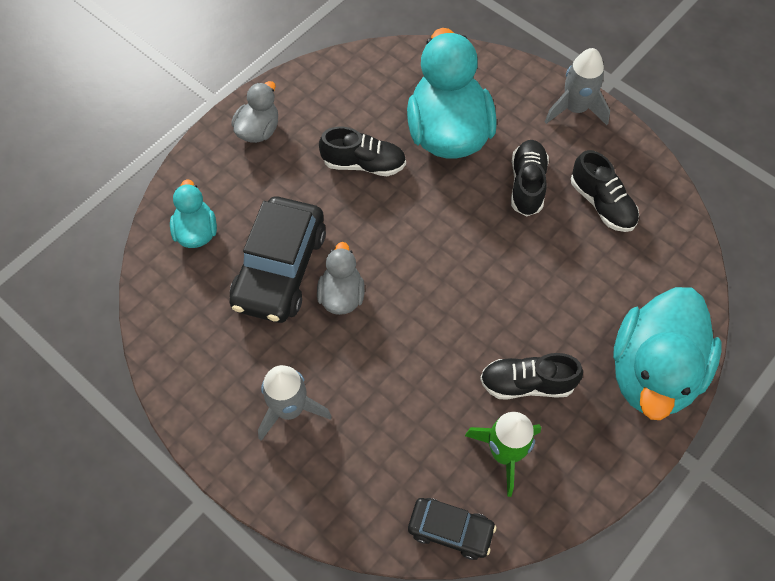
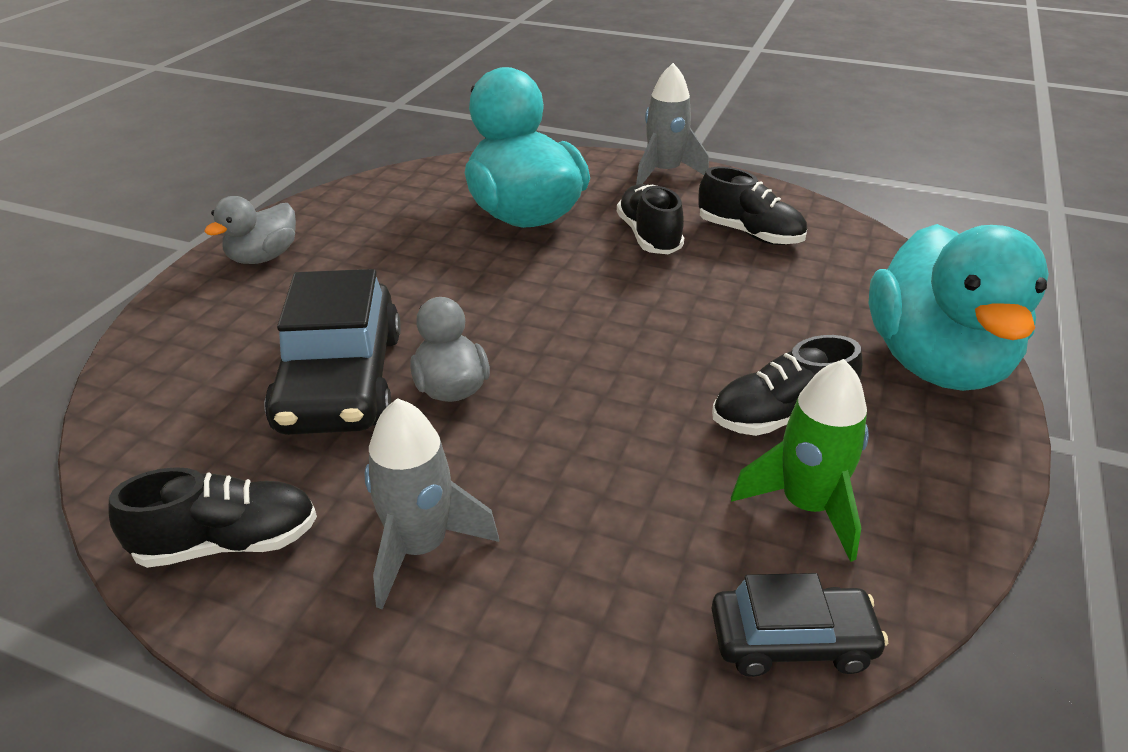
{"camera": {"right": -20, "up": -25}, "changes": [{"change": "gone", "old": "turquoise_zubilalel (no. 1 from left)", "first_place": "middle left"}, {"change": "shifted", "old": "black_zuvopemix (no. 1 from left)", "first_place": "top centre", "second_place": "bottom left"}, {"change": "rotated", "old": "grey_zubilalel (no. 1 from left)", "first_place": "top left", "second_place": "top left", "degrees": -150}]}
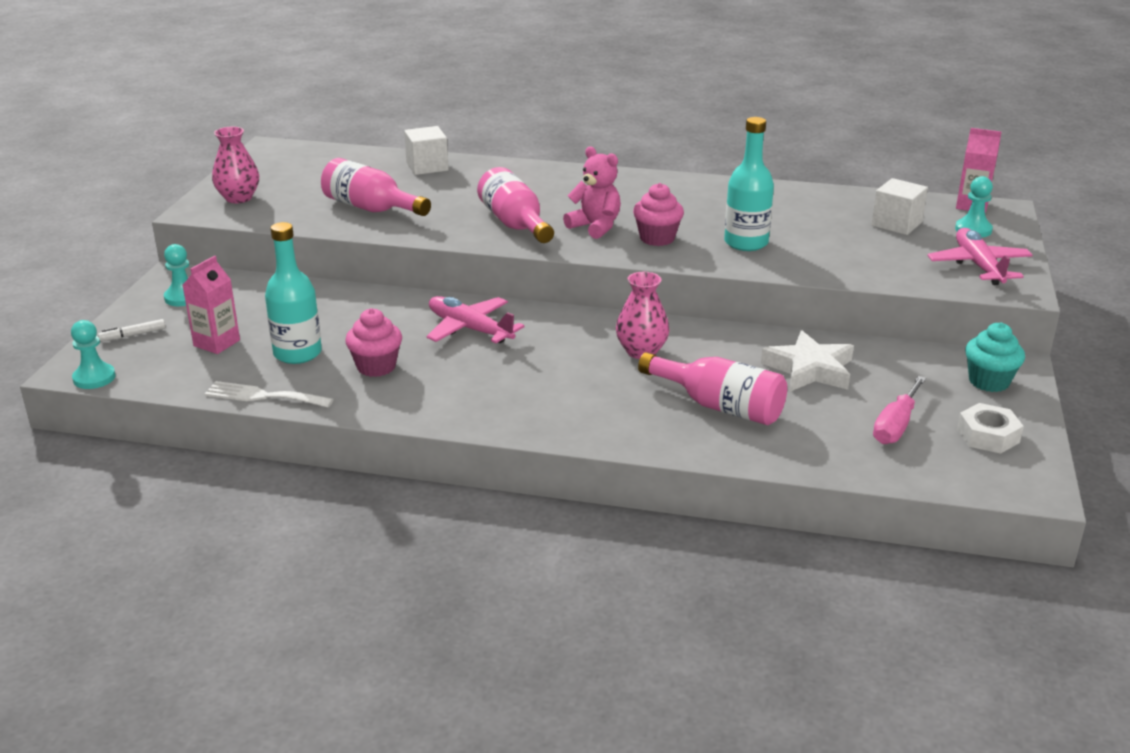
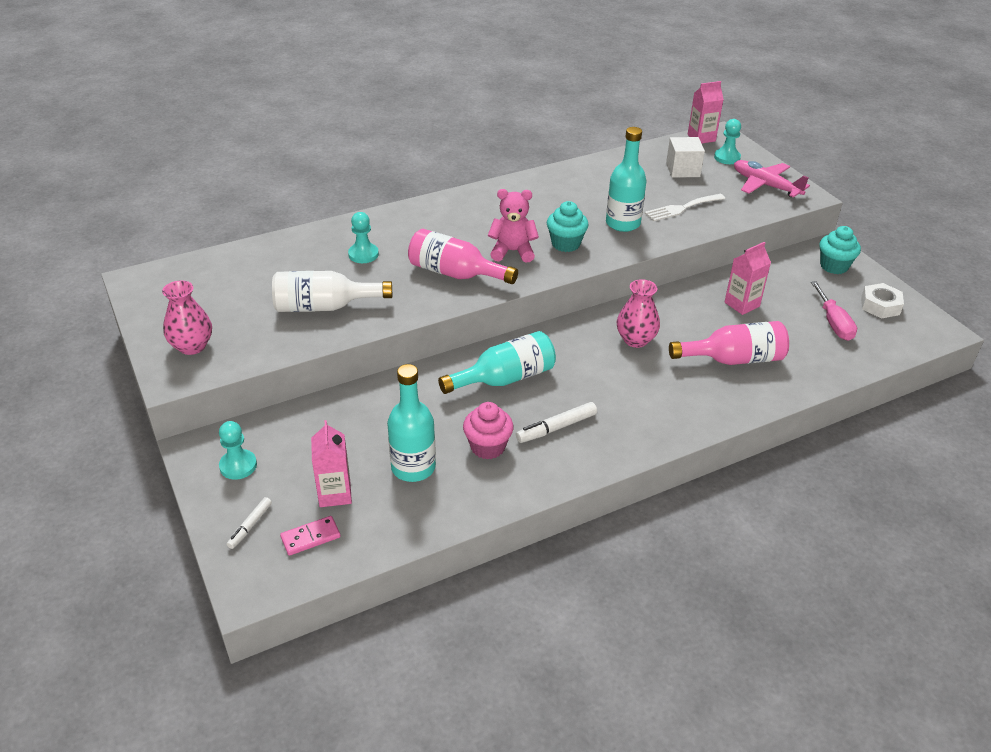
{"camera": {"right": -40, "up": 10}, "changes": [{"change": "gone", "old": "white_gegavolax (no. 1 from left)", "first_place": "top centre"}, {"change": "new", "new": "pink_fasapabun", "second_place": "bottom left"}, {"change": "new", "new": "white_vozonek (no. 2 from left)", "second_place": "centre"}, {"change": "shifted", "old": "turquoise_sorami (no. 1 from left in the first image)", "new": "turquoise_sorami (no. 2 from left)", "first_place": "middle left", "second_place": "top centre"}, {"change": "shifted", "old": "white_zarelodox", "first_place": "middle left", "second_place": "top right"}, {"change": "swapped", "old": "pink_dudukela (no. 1 from left)", "new": "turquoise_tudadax (no. 2 from left)", "first_place": "centre", "second_place": "centre"}, {"change": "swapped", "old": "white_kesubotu", "new": "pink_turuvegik (no. 3 from left)", "first_place": "middle right", "second_place": "middle right"}, {"change": "repainted", "old": "pink_tudadax (no. 1 from left)", "new": "white_tudadax", "first_place": "top left", "second_place": "centre"}, {"change": "repainted", "old": "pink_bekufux (no. 2 from left)", "new": "turquoise_bekufux (no. 1 from left)", "first_place": "top centre", "second_place": "top centre"}]}
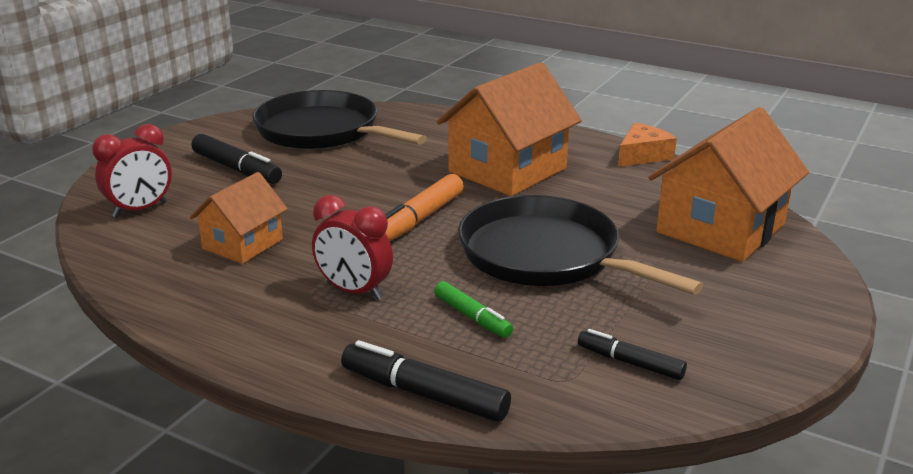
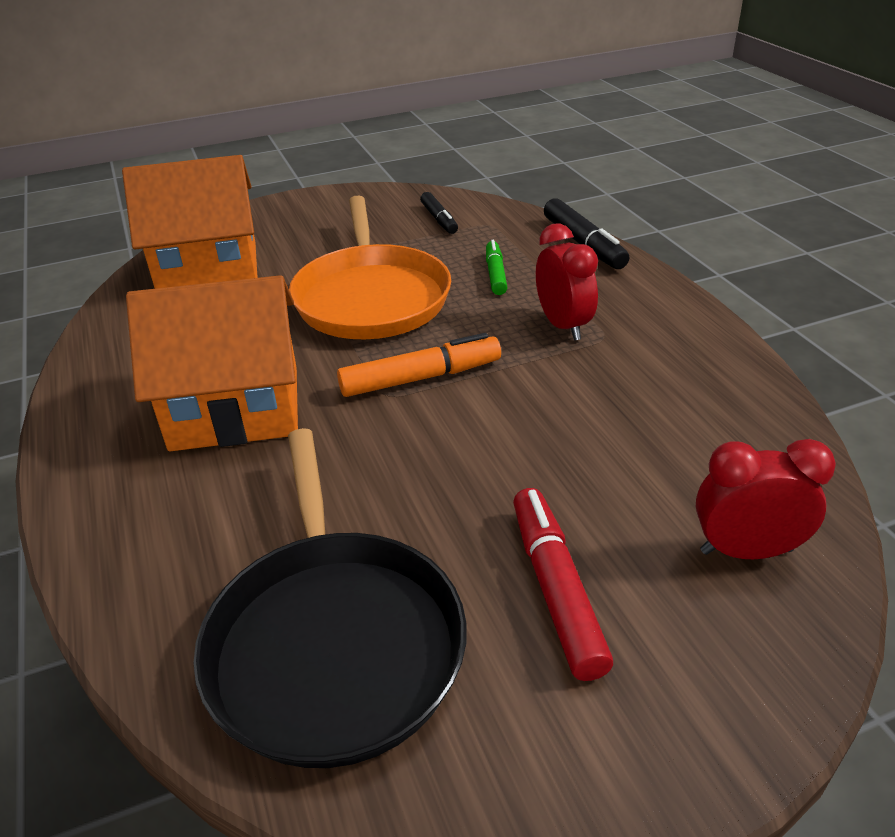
{"camera": {"right": -140, "up": 10}, "changes": [{"change": "gone", "old": "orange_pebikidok (no. 1 from left)", "first_place": "middle left"}, {"change": "gone", "old": "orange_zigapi", "first_place": "top right"}, {"change": "repainted", "old": "black_vozonek (no. 1 from left)", "new": "red_vozonek", "first_place": "middle left", "second_place": "bottom centre"}, {"change": "repainted", "old": "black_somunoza (no. 2 from left)", "new": "orange_somunoza", "first_place": "centre", "second_place": "top centre"}]}
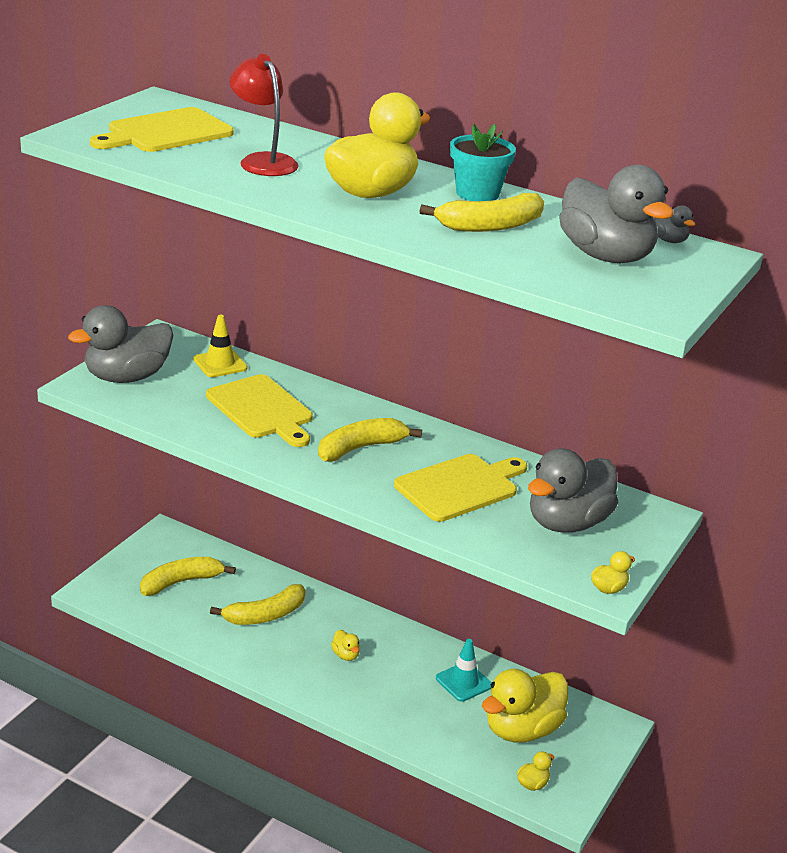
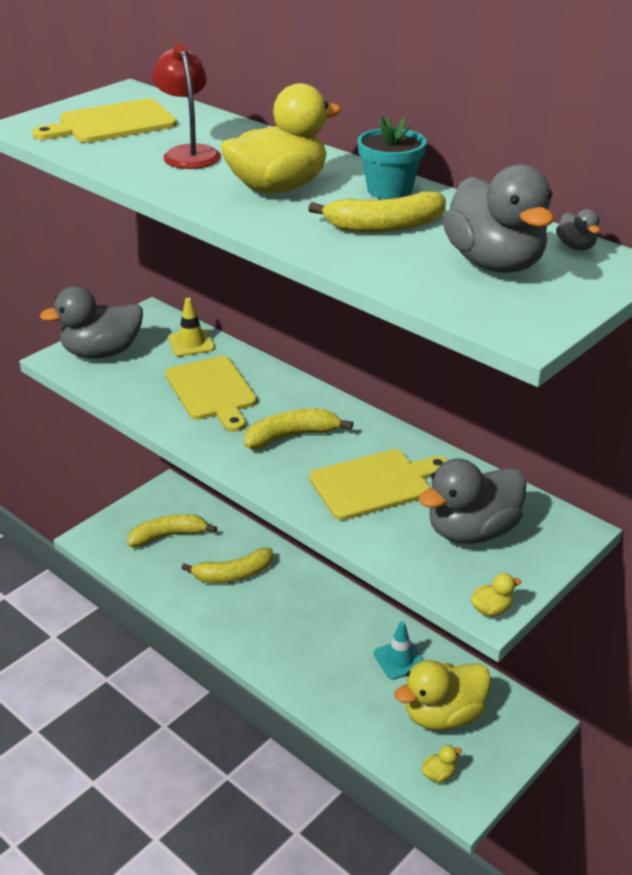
{"camera": {"right": 15, "up": 5}, "changes": [{"change": "gone", "old": "yellow_zubilalel (no. 1 from left)", "first_place": "bottom centre"}]}
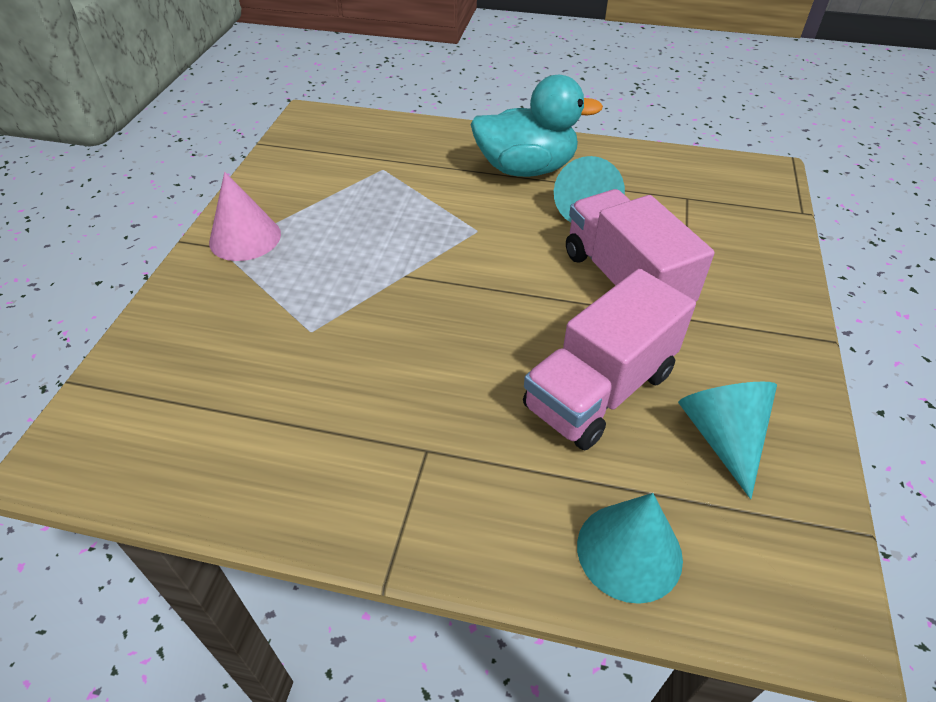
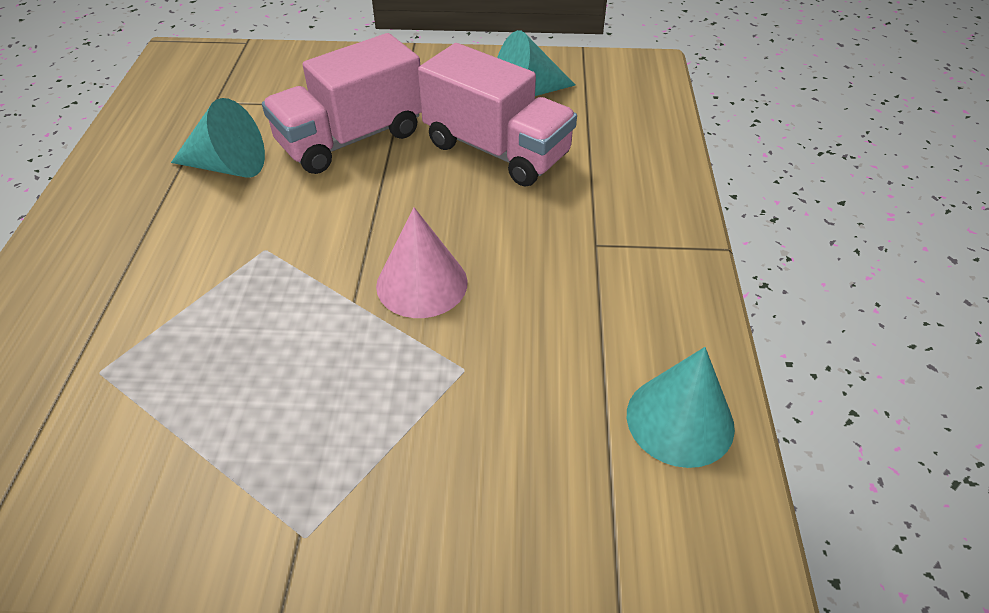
{"camera": {"right": -100, "up": 0}, "changes": [{"change": "gone", "old": "turquoise_zubilalel", "first_place": "top centre"}, {"change": "shifted", "old": "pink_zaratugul", "first_place": "top left", "second_place": "centre"}, {"change": "shifted", "old": "turquoise_zaratugul (no. 2 from left in the first image)", "new": "turquoise_zaratugul (no. 3 from left)", "first_place": "bottom right", "second_place": "middle right"}]}
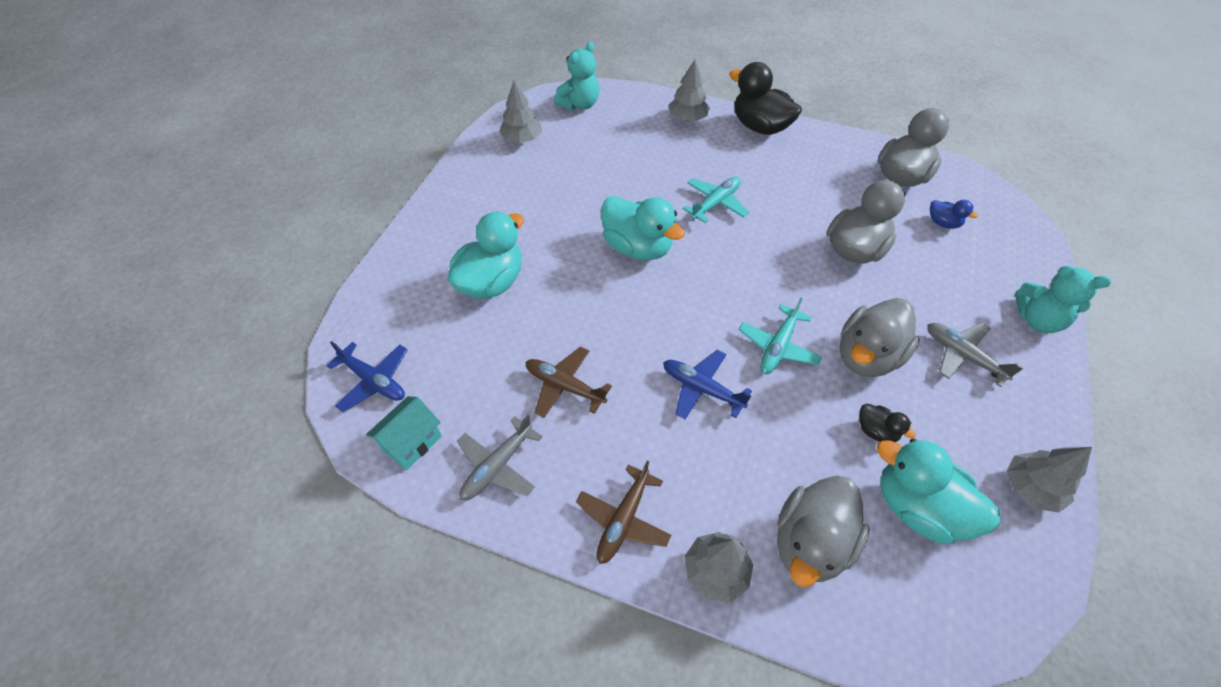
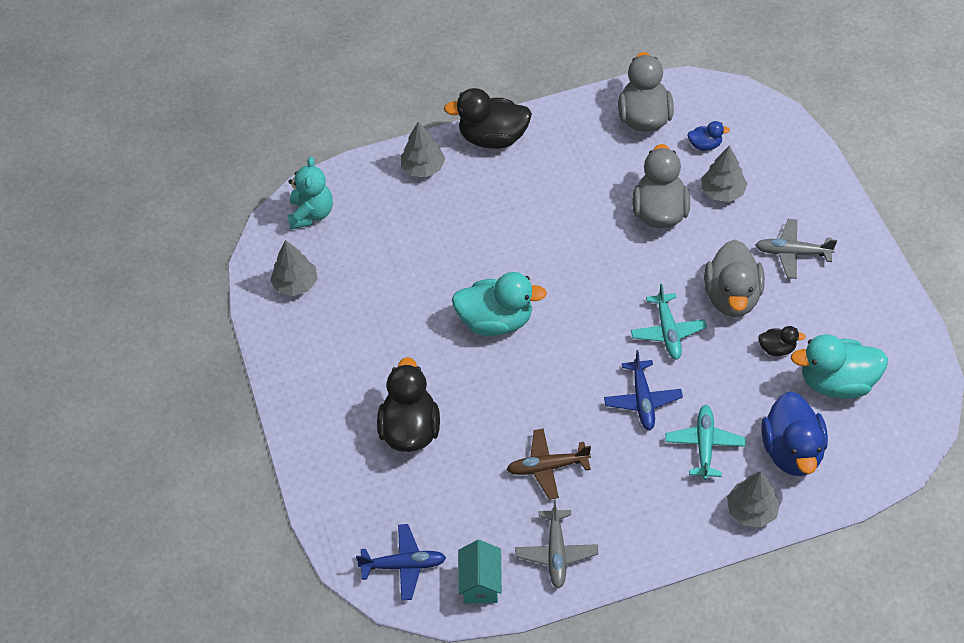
{"camera": {"right": -35, "up": 0}, "changes": [{"change": "gone", "old": "brown_dudukela (no. 2 from left)", "first_place": "bottom centre"}, {"change": "gone", "old": "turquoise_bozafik (no. 2 from left)", "first_place": "middle right"}, {"change": "shifted", "old": "turquoise_dudukela (no. 1 from left in the first image)", "new": "turquoise_dudukela (no. 2 from left)", "first_place": "top centre", "second_place": "bottom right"}, {"change": "shifted", "old": "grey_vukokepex (no. 4 from left in the first image)", "new": "grey_vukokepex (no. 3 from left)", "first_place": "bottom right", "second_place": "top right"}, {"change": "repainted", "old": "turquoise_zubilalel (no. 1 from left)", "new": "black_zubilalel (no. 1 from left)", "first_place": "centre", "second_place": "centre"}, {"change": "repainted", "old": "grey_zubilalel (no. 1 from left)", "new": "blue_zubilalel (no. 2 from left)", "first_place": "bottom right", "second_place": "bottom right"}, {"change": "rotated", "old": "blue_dudukela (no. 2 from left)", "first_place": "centre", "second_place": "middle right", "degrees": -90}]}
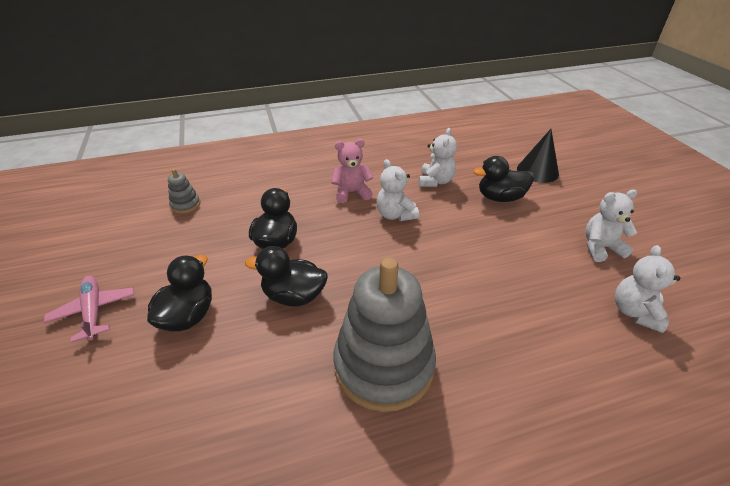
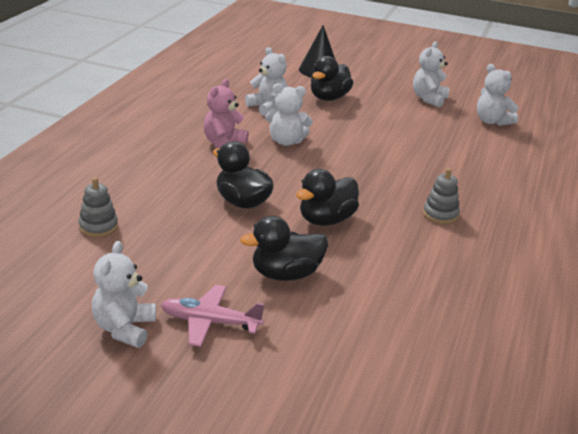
{"camera": {"right": -55, "up": -10}, "changes": [{"change": "new", "new": "white_bozafik (no. 1 from left)", "second_place": "bottom left"}, {"change": "rotated", "old": "black_zubilalel (no. 1 from left in the first image)", "first_place": "middle left", "second_place": "centre", "degrees": -75}, {"change": "scaled", "old": "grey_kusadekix (no. 2 from left)", "first_place": "bottom centre", "second_place": "middle right", "factor": 0.42}]}
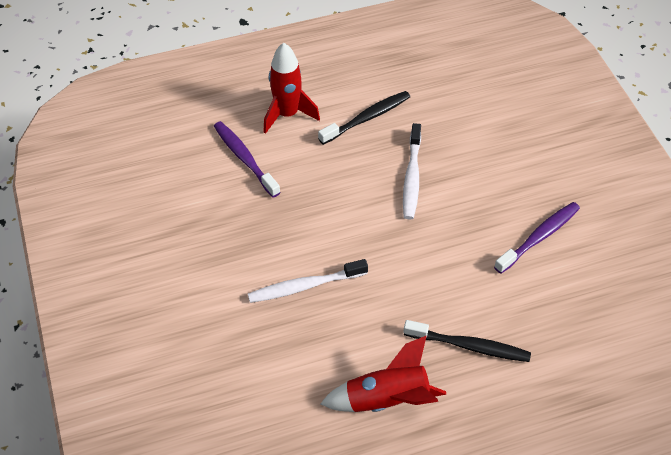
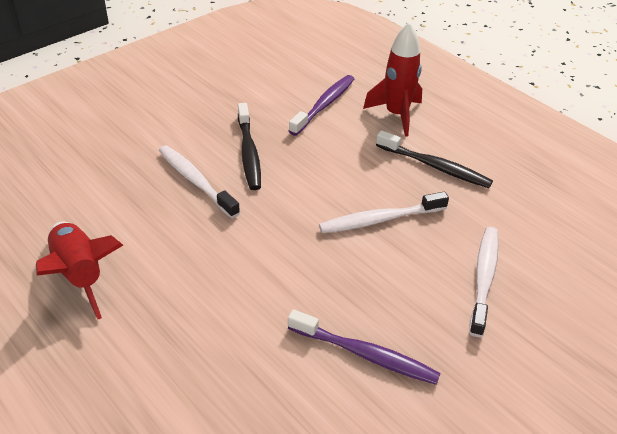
{"camera": {"right": 65, "up": -10}, "changes": [{"change": "new", "new": "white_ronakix (no. 3 from left)", "second_place": "middle right"}, {"change": "shifted", "old": "black_ronakix (no. 2 from left in the first image)", "new": "black_ronakix (no. 1 from left)", "first_place": "bottom right", "second_place": "centre"}]}
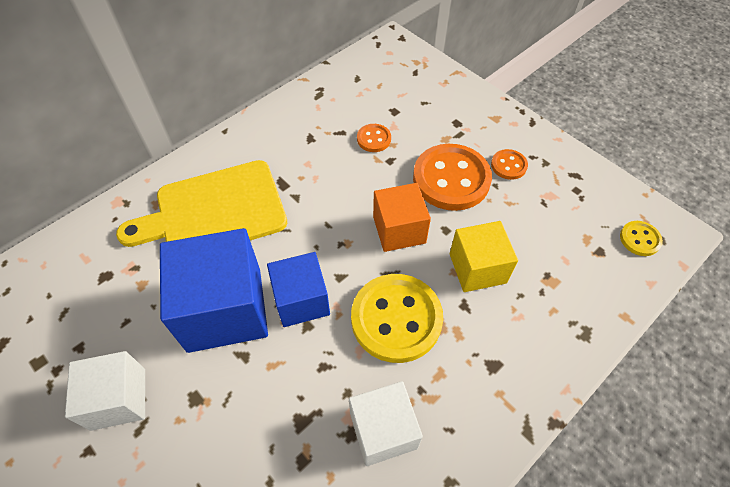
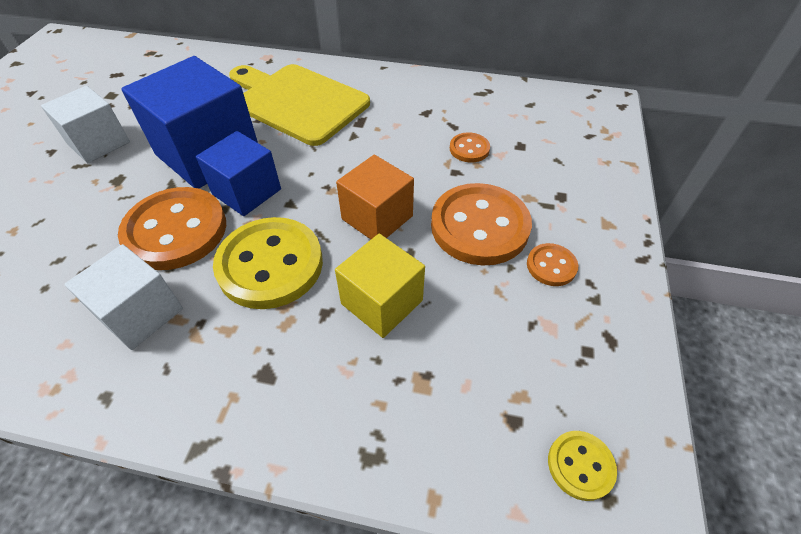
{"camera": {"right": 55, "up": -5}, "changes": [{"change": "new", "new": "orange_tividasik (no. 1 from left)", "second_place": "middle left"}]}
